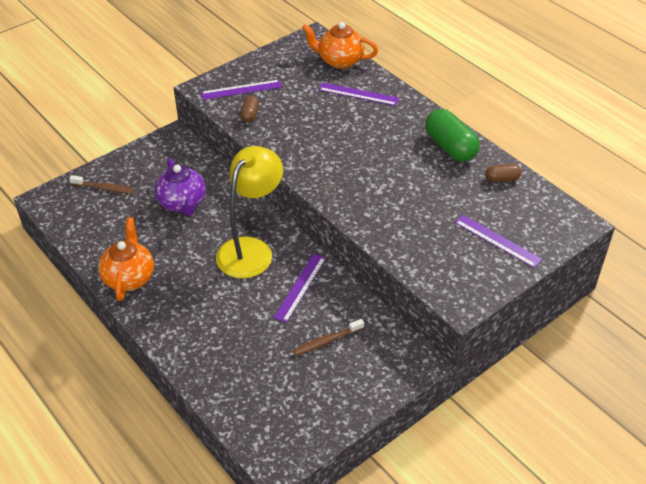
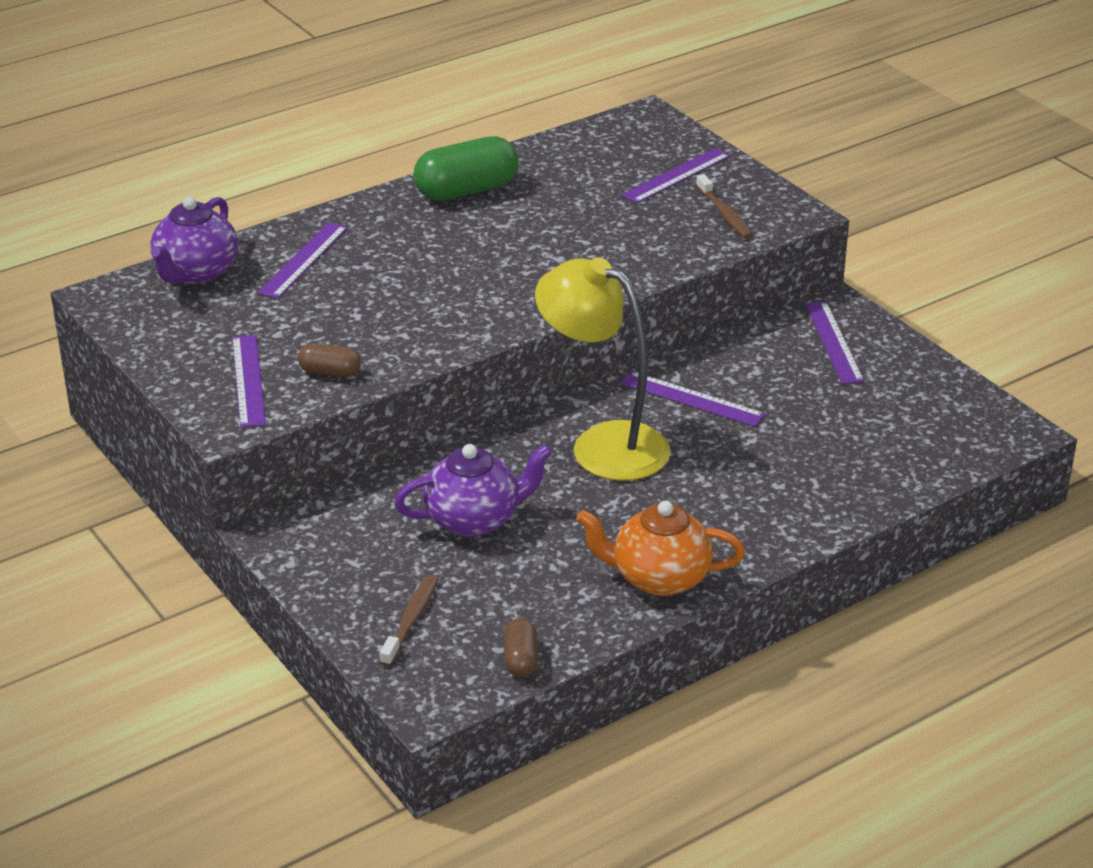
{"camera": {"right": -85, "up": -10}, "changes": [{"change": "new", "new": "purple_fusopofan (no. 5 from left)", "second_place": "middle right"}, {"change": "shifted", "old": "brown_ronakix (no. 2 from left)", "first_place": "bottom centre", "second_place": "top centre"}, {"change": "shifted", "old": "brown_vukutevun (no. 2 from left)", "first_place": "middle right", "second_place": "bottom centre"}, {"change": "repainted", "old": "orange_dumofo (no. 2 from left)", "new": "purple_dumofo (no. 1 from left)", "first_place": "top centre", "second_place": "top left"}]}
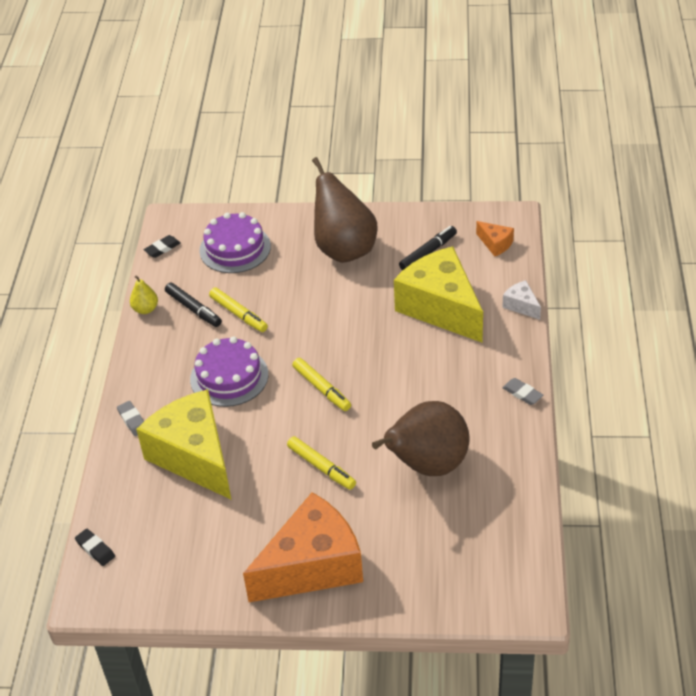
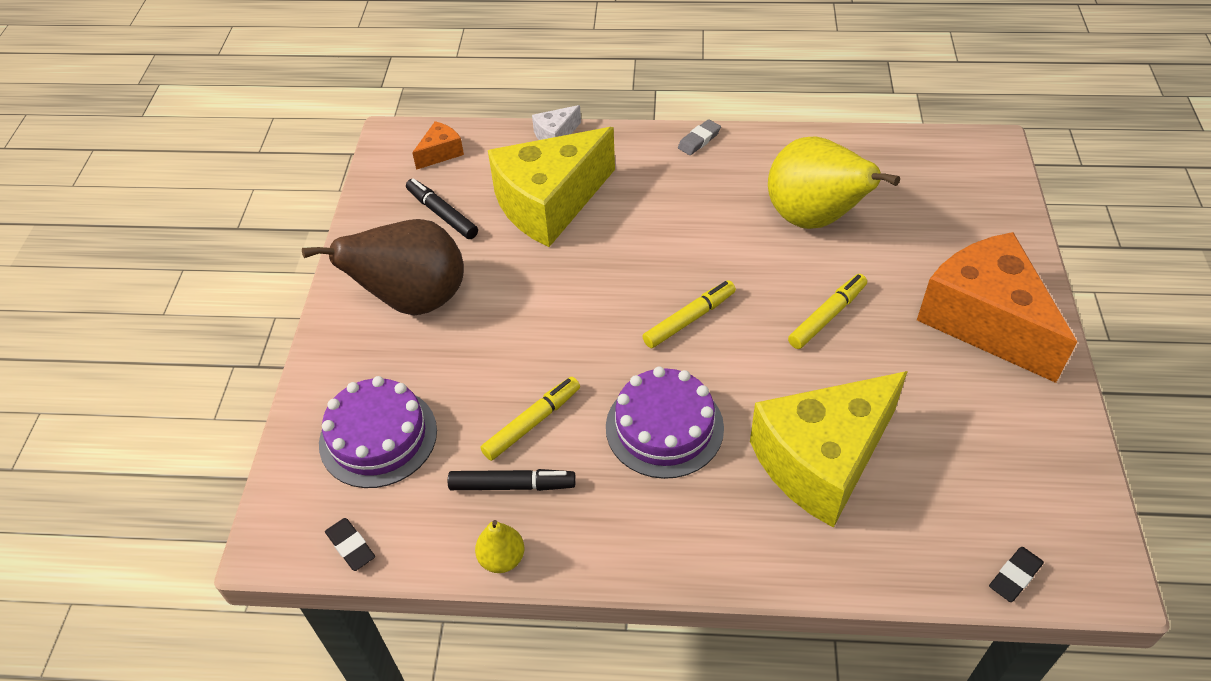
{"camera": {"right": -90, "up": 5}, "changes": [{"change": "gone", "old": "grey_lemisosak (no. 1 from left)", "first_place": "middle left"}, {"change": "repainted", "old": "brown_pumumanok (no. 2 from left)", "new": "yellow_pumumanok (no. 2 from left)", "first_place": "centre", "second_place": "top right"}, {"change": "rotated", "old": "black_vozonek (no. 1 from left in the first image)", "first_place": "middle left", "second_place": "bottom centre", "degrees": 45}]}
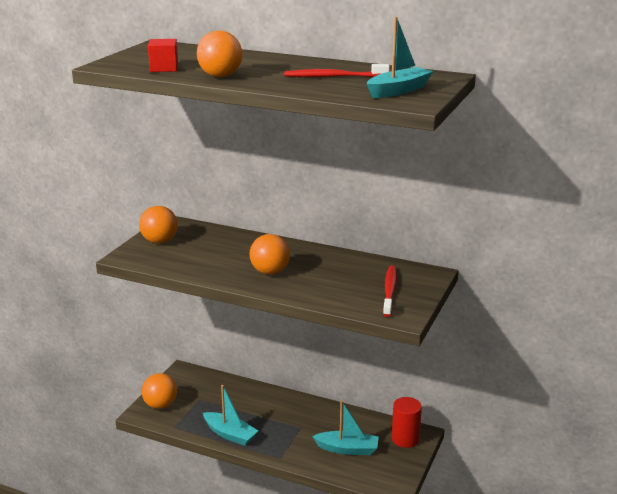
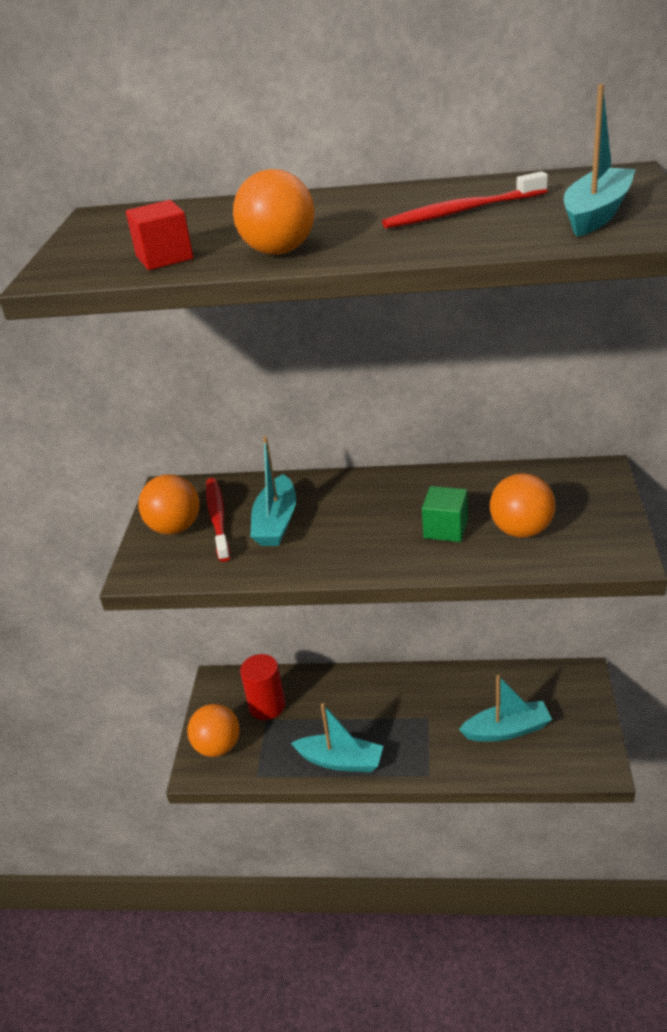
{"camera": {"right": -15, "up": 10}, "changes": [{"change": "new", "new": "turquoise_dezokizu (no. 1 from left)", "second_place": "centre"}, {"change": "new", "new": "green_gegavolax", "second_place": "middle right"}, {"change": "shifted", "old": "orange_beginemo (no. 4 from left)", "first_place": "centre", "second_place": "middle right"}, {"change": "shifted", "old": "red_ronakix (no. 2 from left in the first image)", "new": "red_ronakix (no. 1 from left)", "first_place": "centre", "second_place": "middle left"}, {"change": "shifted", "old": "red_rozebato", "first_place": "bottom centre", "second_place": "centre"}]}
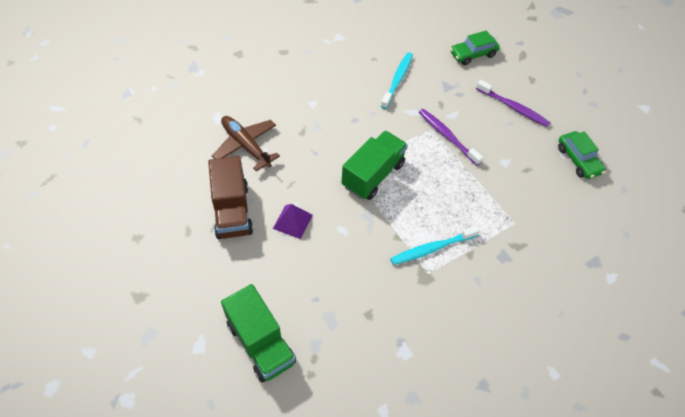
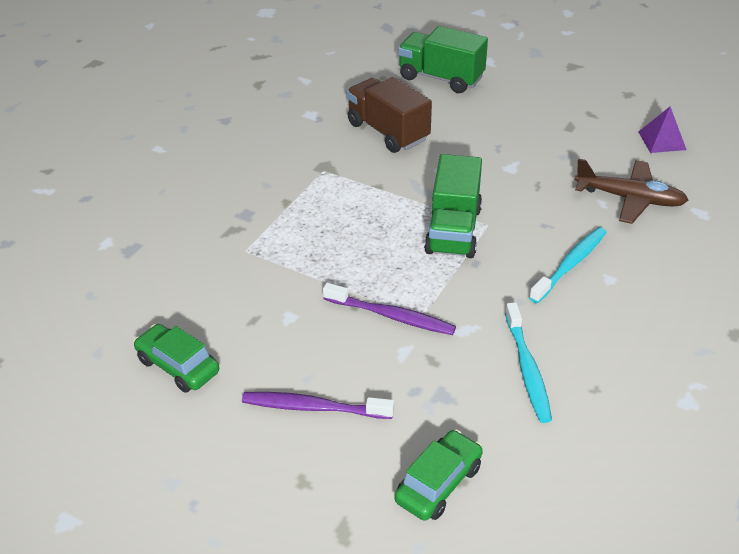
{"camera": {"right": 155, "up": -15}, "changes": [{"change": "shifted", "old": "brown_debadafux", "first_place": "centre", "second_place": "top centre"}, {"change": "shifted", "old": "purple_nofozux", "first_place": "centre", "second_place": "top right"}, {"change": "shifted", "old": "turquoise_ronakix (no. 2 from left)", "first_place": "centre", "second_place": "middle right"}]}
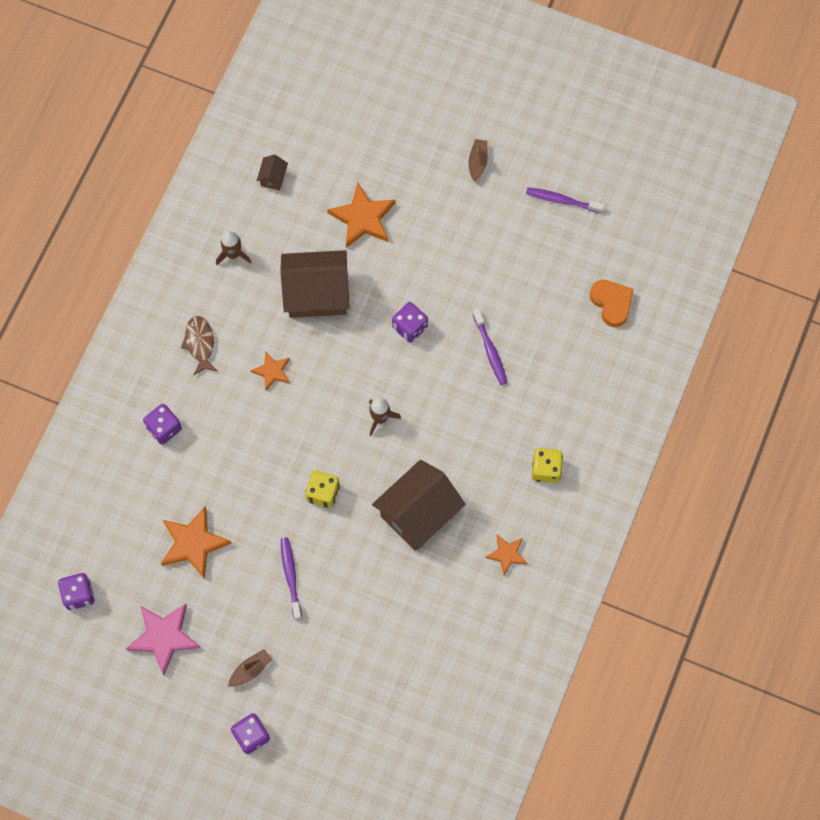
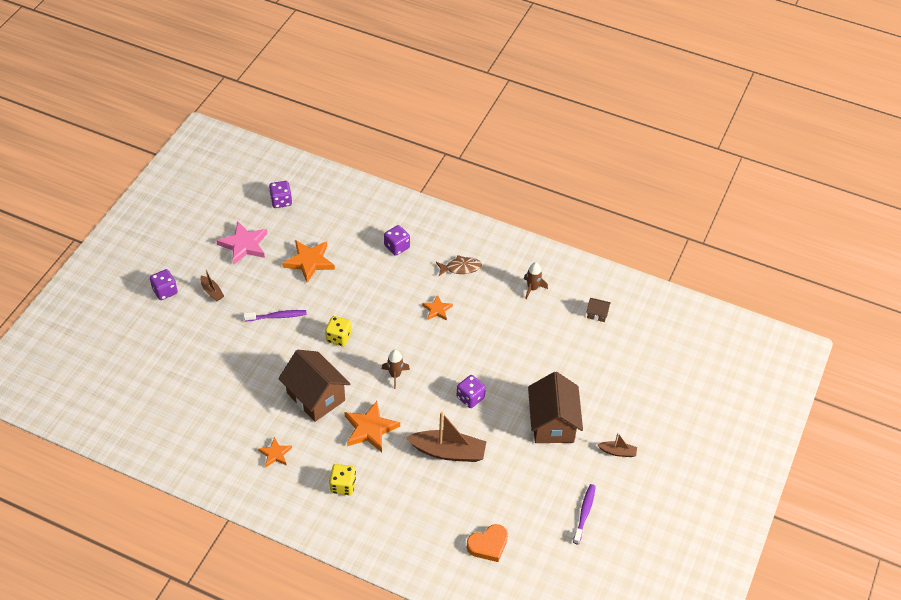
{"camera": {"right": 90, "up": -20}, "changes": [{"change": "shifted", "old": "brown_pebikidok (no. 2 from left)", "first_place": "centre", "second_place": "bottom centre"}, {"change": "shifted", "old": "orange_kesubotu (no. 3 from left)", "first_place": "top centre", "second_place": "bottom centre"}, {"change": "swapped", "old": "purple_ronakix (no. 2 from left)", "new": "brown_dezokizu (no. 2 from left)", "first_place": "centre", "second_place": "bottom centre"}]}
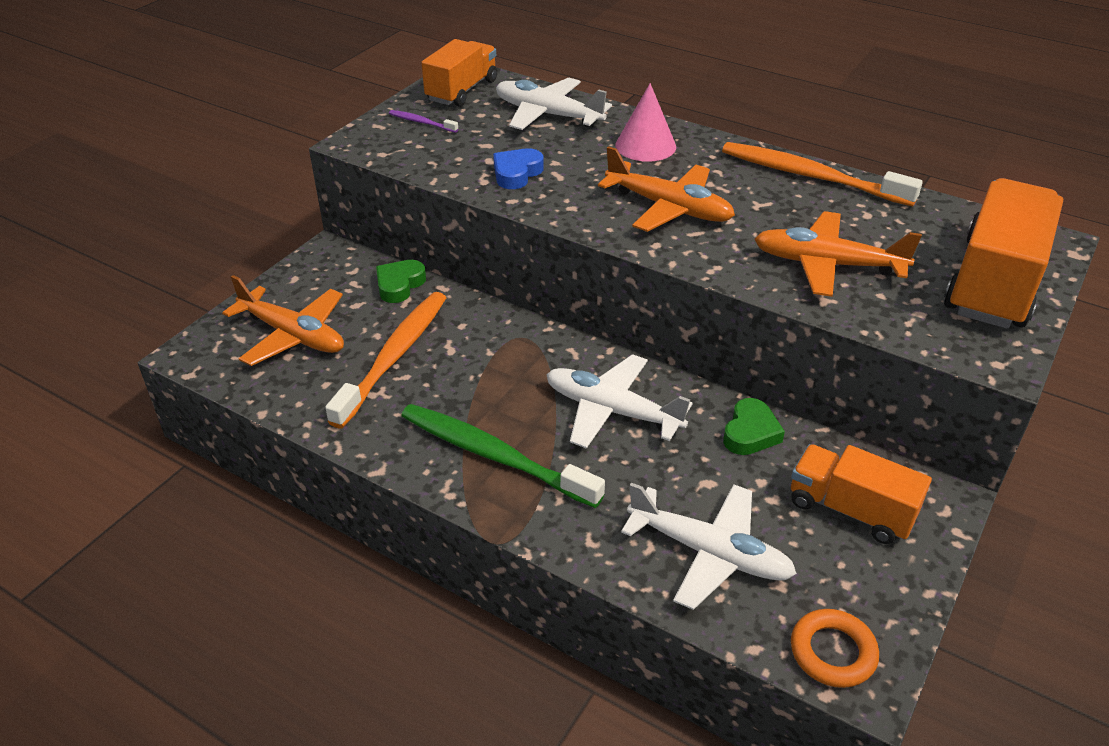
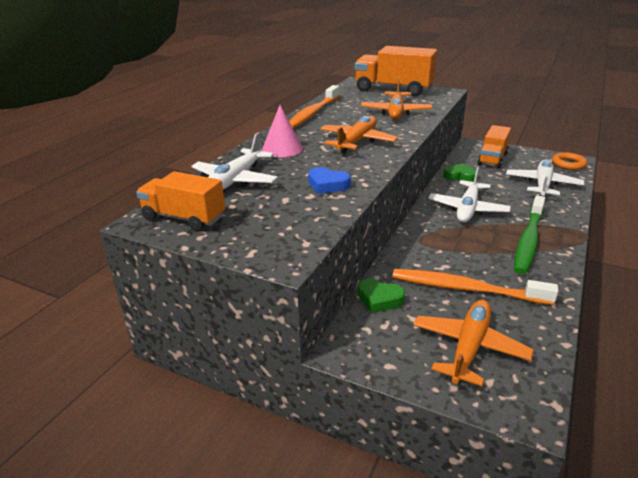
{"camera": {"right": -95, "up": -10}, "changes": [{"change": "gone", "old": "purple_ronakix", "first_place": "top centre"}]}
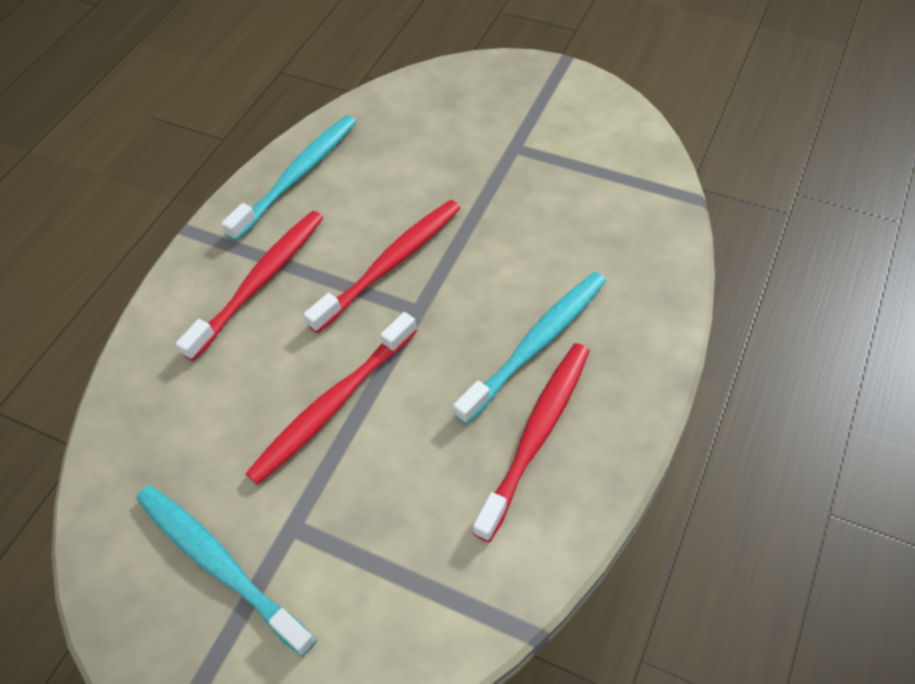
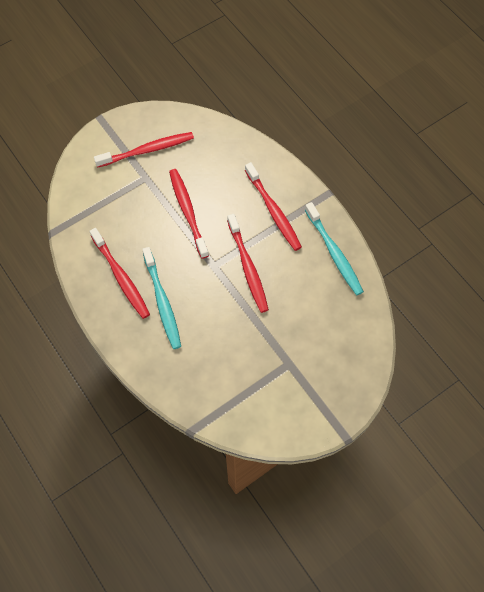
{"camera": {"right": 115, "up": 10}, "changes": [{"change": "repainted", "old": "turquoise_ronakix (no. 1 from left)", "new": "red_ronakix (no. 2 from left)", "first_place": "bottom left", "second_place": "top left"}]}
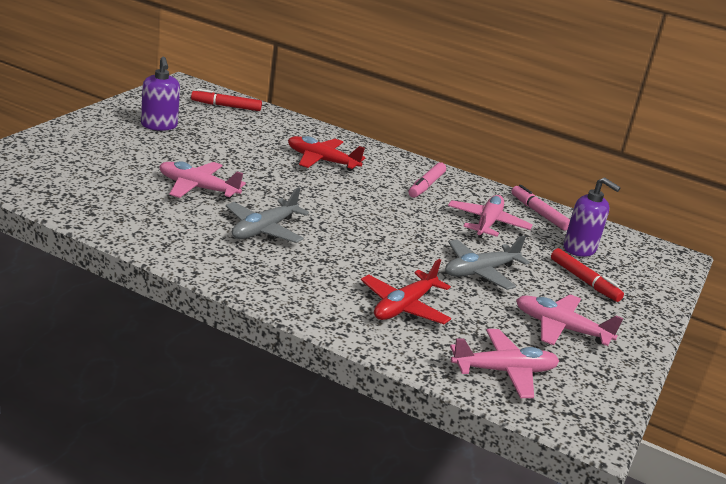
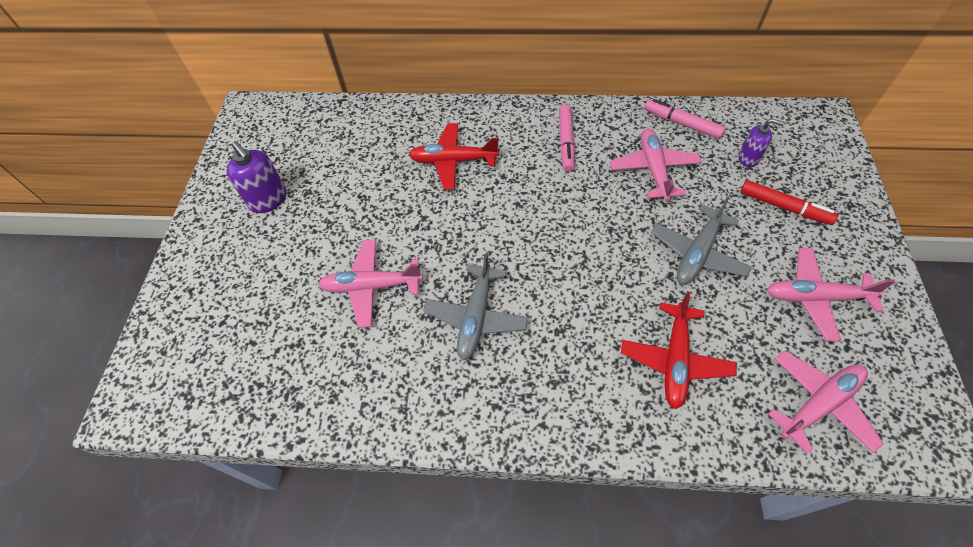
{"camera": {"right": -15, "up": 30}, "changes": [{"change": "gone", "old": "red_vozonek (no. 1 from left)", "first_place": "top left"}, {"change": "scaled", "old": "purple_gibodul (no. 2 from left)", "first_place": "middle right", "second_place": "top right", "factor": 0.64}]}
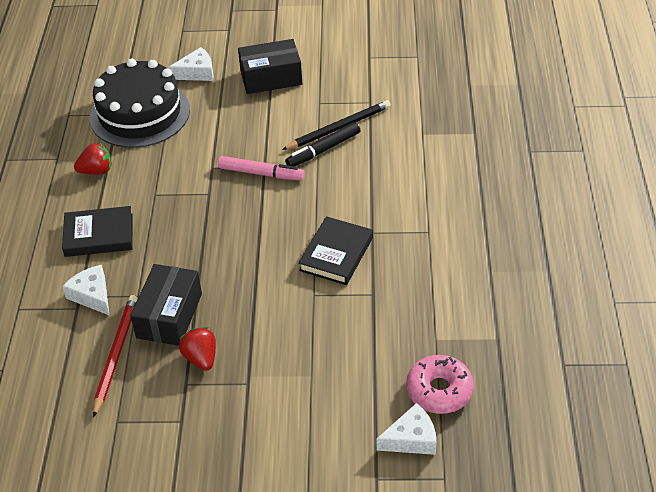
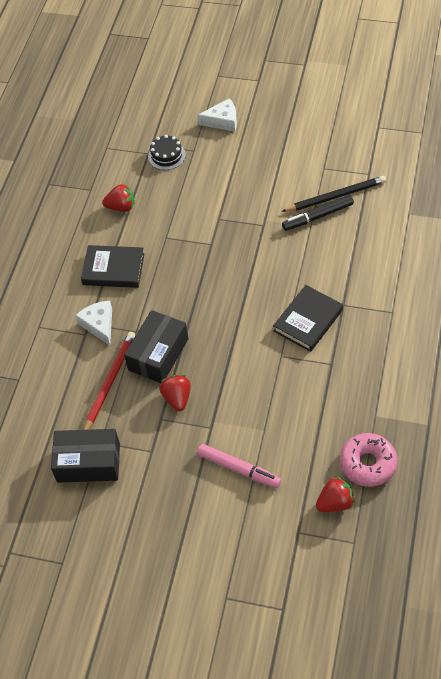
{"camera": {"right": 15, "up": 10}, "changes": [{"change": "shifted", "old": "pink_vozonek", "first_place": "centre", "second_place": "bottom centre"}, {"change": "shifted", "old": "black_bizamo (no. 2 from left in the first image)", "new": "black_bizamo (no. 1 from left)", "first_place": "top centre", "second_place": "bottom left"}, {"change": "swapped", "old": "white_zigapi (no. 3 from left)", "new": "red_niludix (no. 3 from left)", "first_place": "bottom centre", "second_place": "bottom right"}, {"change": "scaled", "old": "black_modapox", "first_place": "top left", "second_place": "top centre", "factor": 0.43}]}
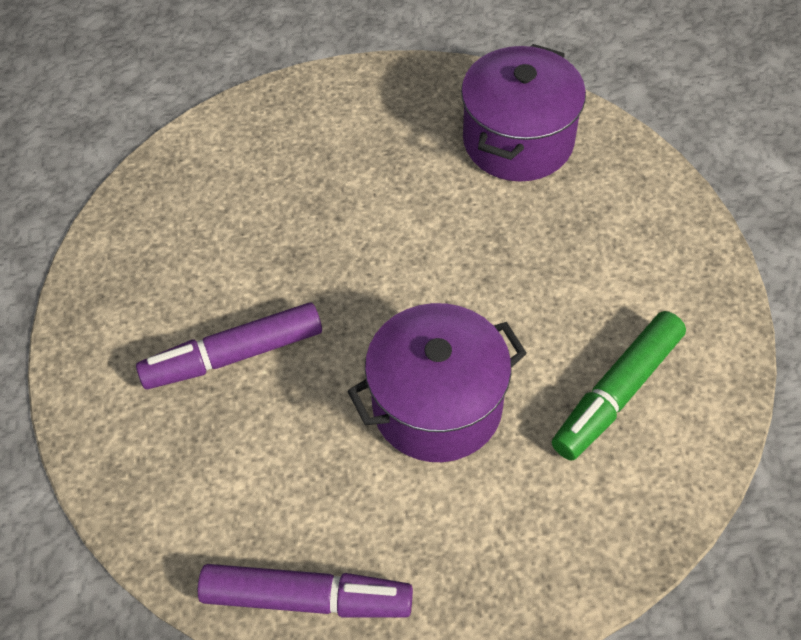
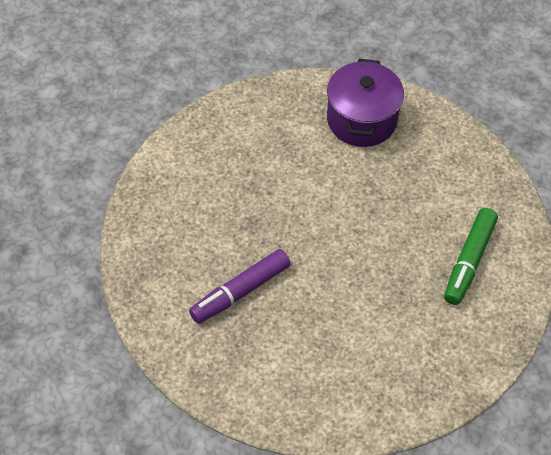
{"camera": {"right": -20, "up": 0}, "changes": [{"change": "gone", "old": "purple_vozonek (no. 2 from left)", "first_place": "bottom centre"}, {"change": "gone", "old": "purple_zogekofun (no. 1 from left)", "first_place": "centre"}]}
